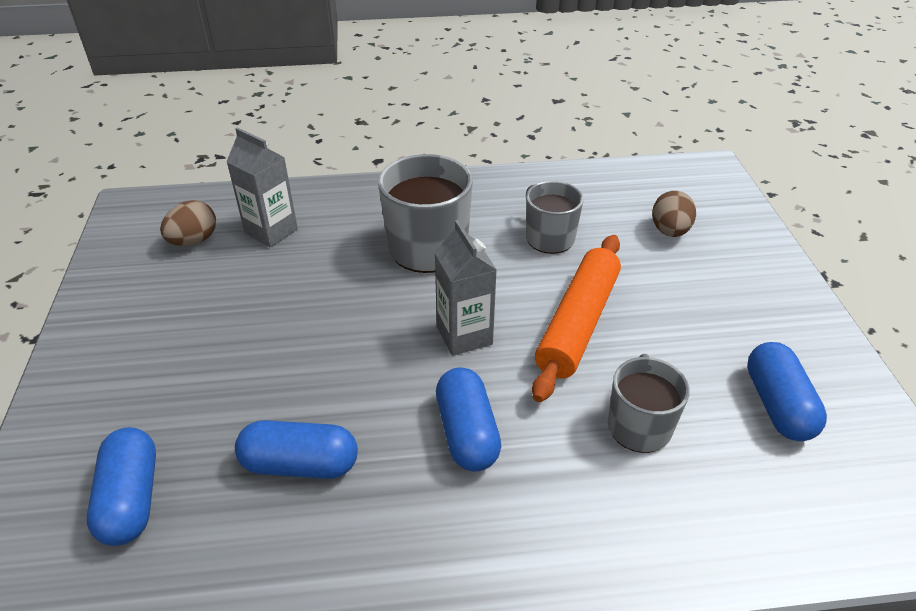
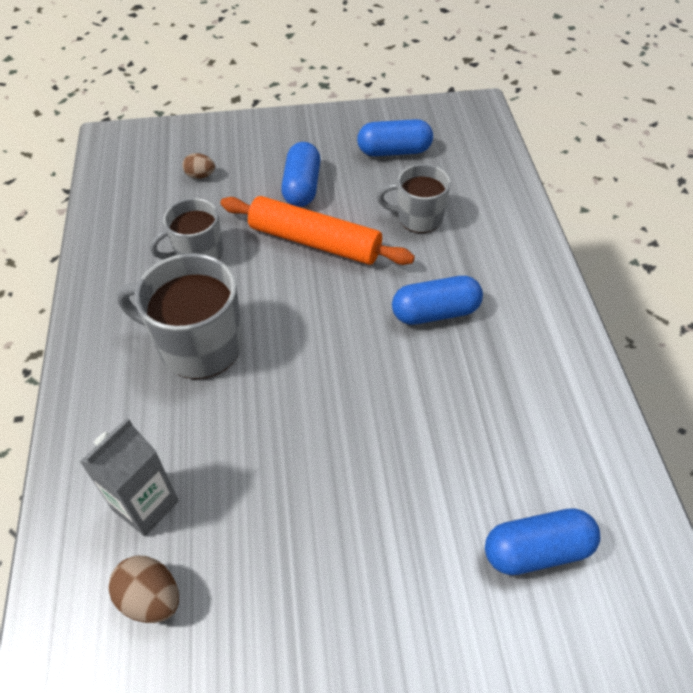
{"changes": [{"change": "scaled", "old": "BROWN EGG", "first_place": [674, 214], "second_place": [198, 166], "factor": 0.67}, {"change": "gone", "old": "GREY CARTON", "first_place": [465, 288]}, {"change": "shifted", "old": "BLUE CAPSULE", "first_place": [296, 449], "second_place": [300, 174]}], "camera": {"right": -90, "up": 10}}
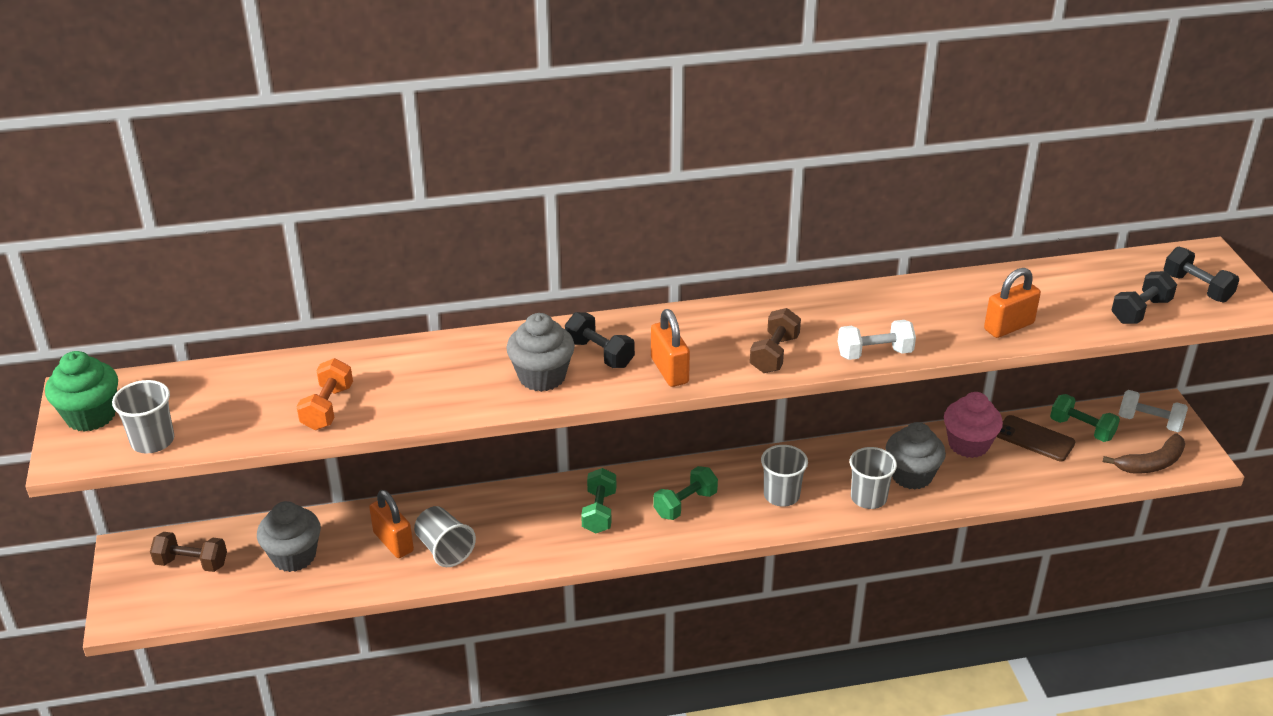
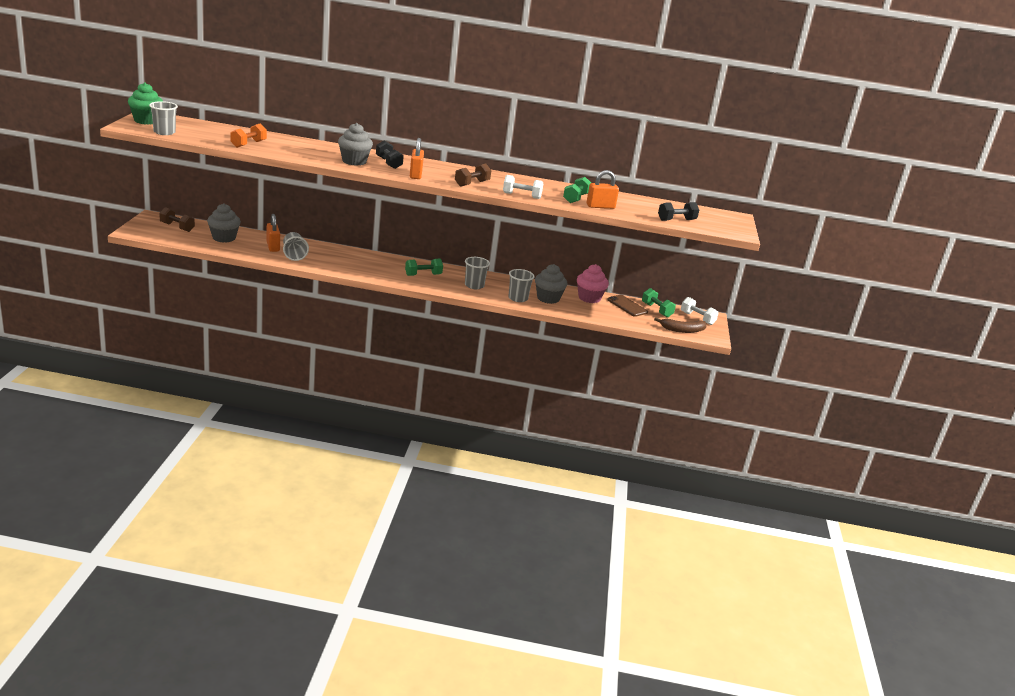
{"changes": [{"change": "gone", "old": "BLACK DUMBBELL", "first_place": [1201, 274]}, {"change": "shifted", "old": "GREEN DUMBBELL", "first_place": [598, 500], "second_place": [577, 190]}], "camera": {"right": 15, "up": -10}}
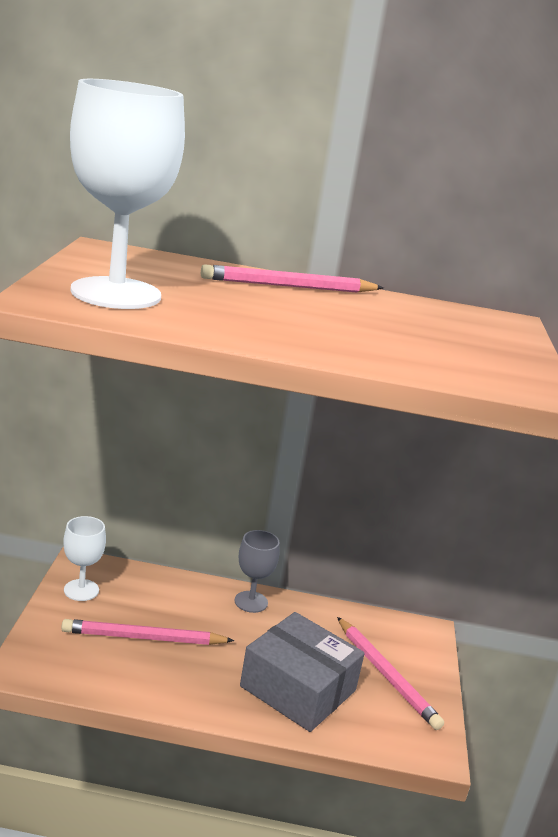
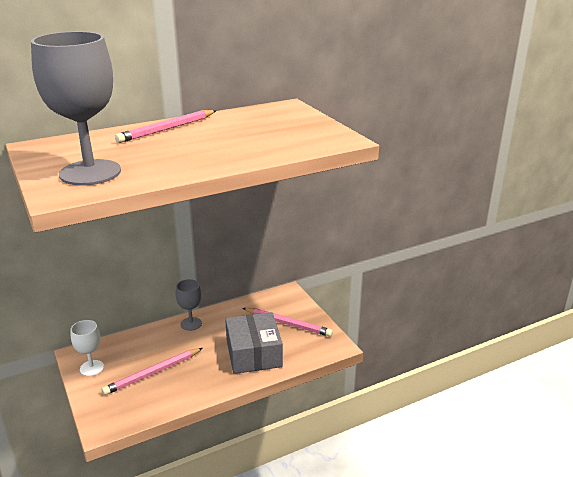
{"changes": [{"change": "repainted", "old": "WHITE GOBLET", "new": "GREY GOBLET", "first_place": [127, 194], "second_place": [76, 108]}, {"change": "rotated", "old": "GREY BOX", "first_place": [302, 672], "second_place": [254, 343], "degrees": 75}], "camera": {"right": -30, "up": 5}}
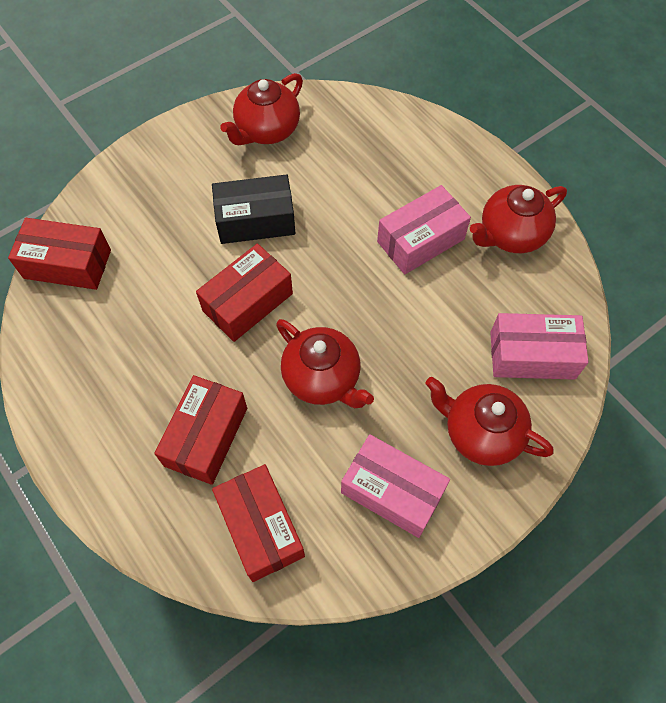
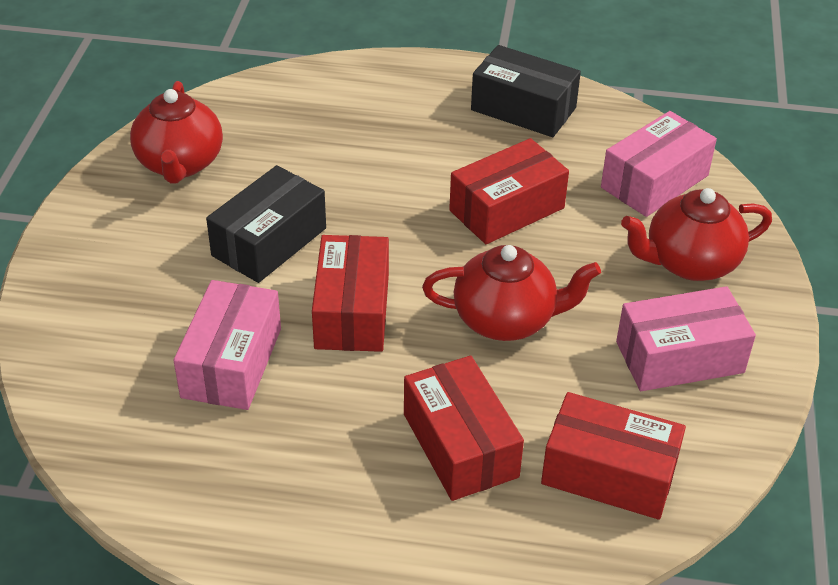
{"changes": [{"change": "shifted", "old": "PINK BOX", "first_place": [424, 229], "second_place": [227, 345]}, {"change": "swapped", "old": "RED TEAPOT", "new": "BLACK BOX", "first_place": [518, 219], "second_place": [526, 91]}, {"change": "shifted", "old": "RED BOX", "first_place": [59, 254], "second_place": [509, 191]}], "camera": {"right": -45, "up": -20}}
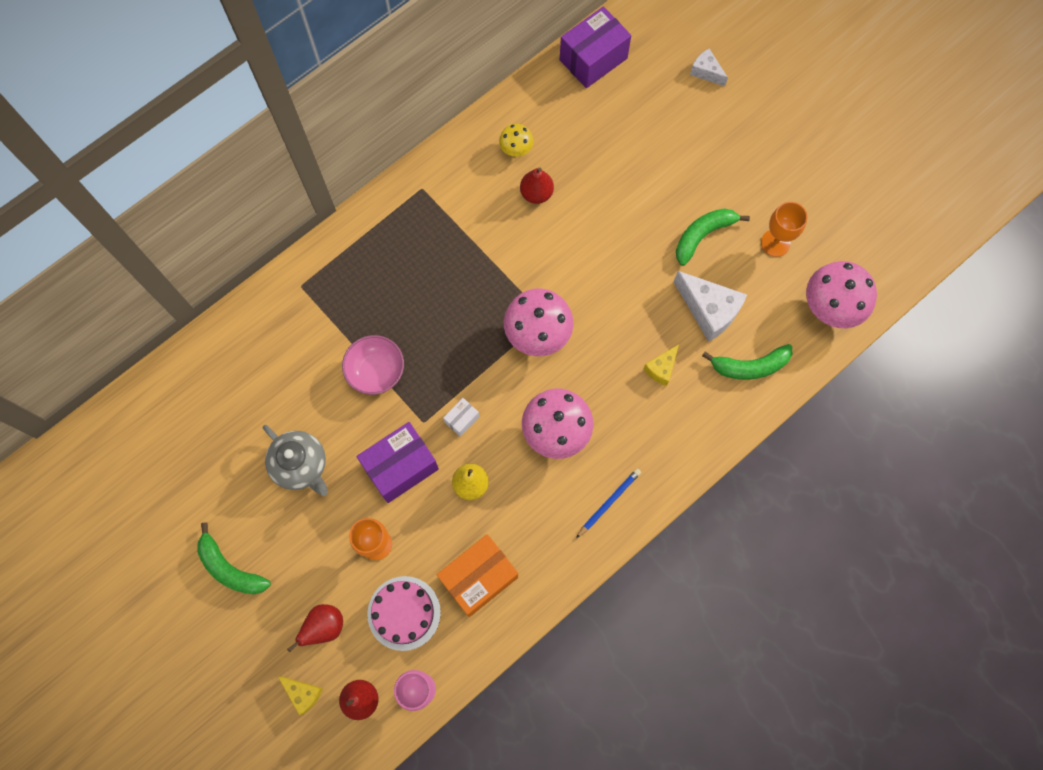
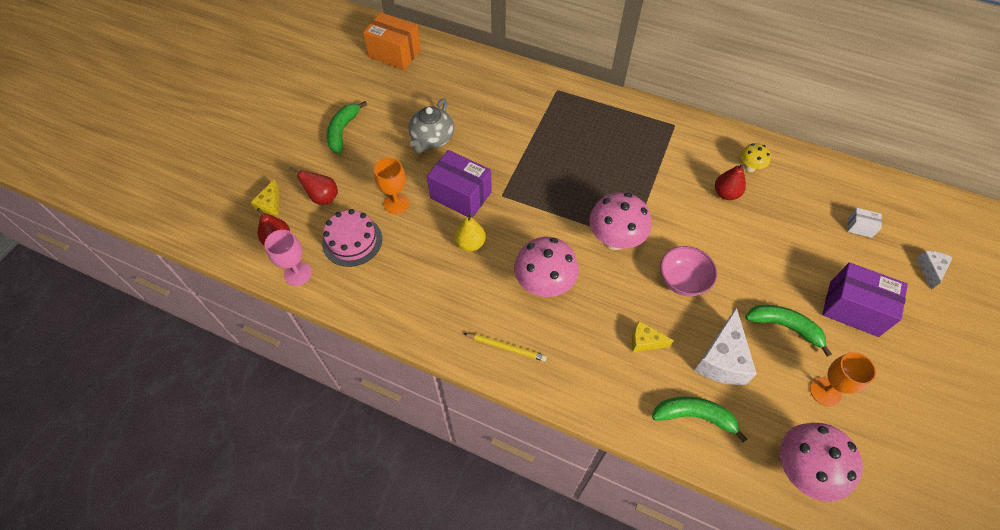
{"changes": [{"change": "shifted", "old": "PURPLE BOX", "first_place": [595, 47], "second_place": [865, 299]}, {"change": "shifted", "old": "PINK BOWL", "first_place": [373, 365], "second_place": [688, 271]}, {"change": "rotated", "old": "GREEN BANANA", "first_place": [747, 362], "second_place": [699, 419], "degrees": 135}, {"change": "shifted", "old": "WHITE BOX", "first_place": [461, 417], "second_place": [864, 223]}, {"change": "repainted", "old": "BLUE PENCIL", "new": "YELLOW PENCIL", "first_place": [608, 503], "second_place": [505, 347]}, {"change": "shifted", "old": "ORANGE BOX", "first_place": [477, 575], "second_place": [392, 41]}], "camera": {"right": 65, "up": -15}}
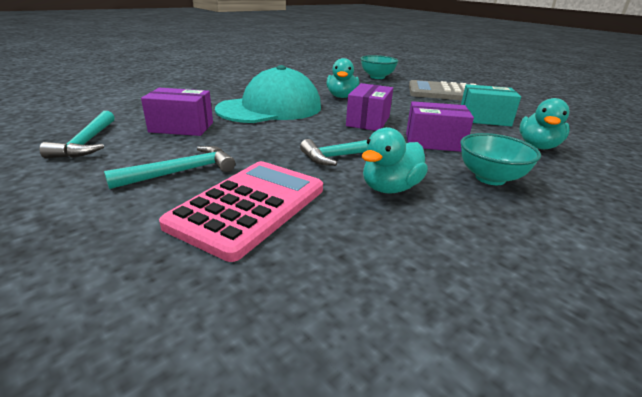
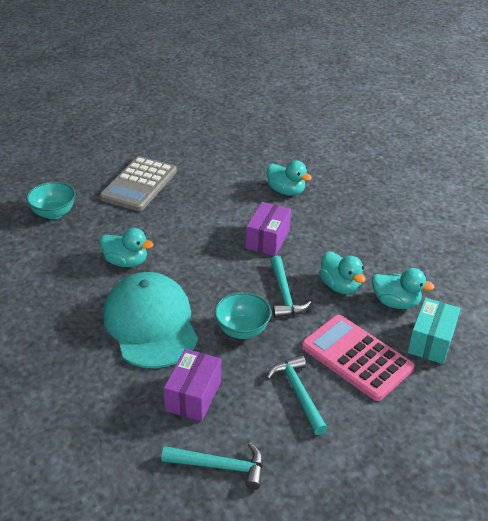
{"changes": [{"change": "gone", "old": "PURPLE BOX", "first_place": [369, 107]}, {"change": "shifted", "old": "TURQUOISE BOX", "first_place": [491, 105], "second_place": [434, 331]}, {"change": "shifted", "old": "TURQUOISE BOWL", "first_place": [500, 159], "second_place": [243, 315]}, {"change": "new", "new": "TURQUOISE DUCK", "second_place": [403, 288]}], "camera": {"right": -75, "up": 10}}
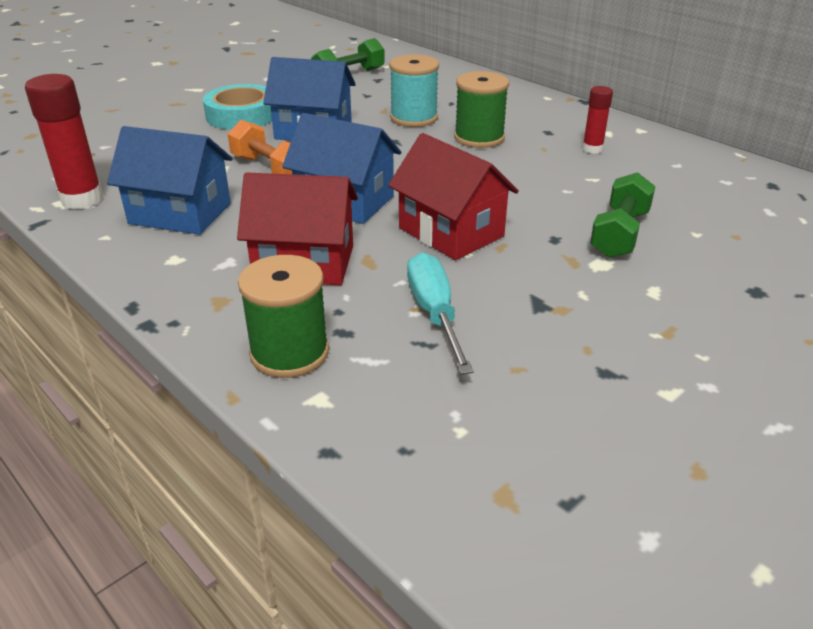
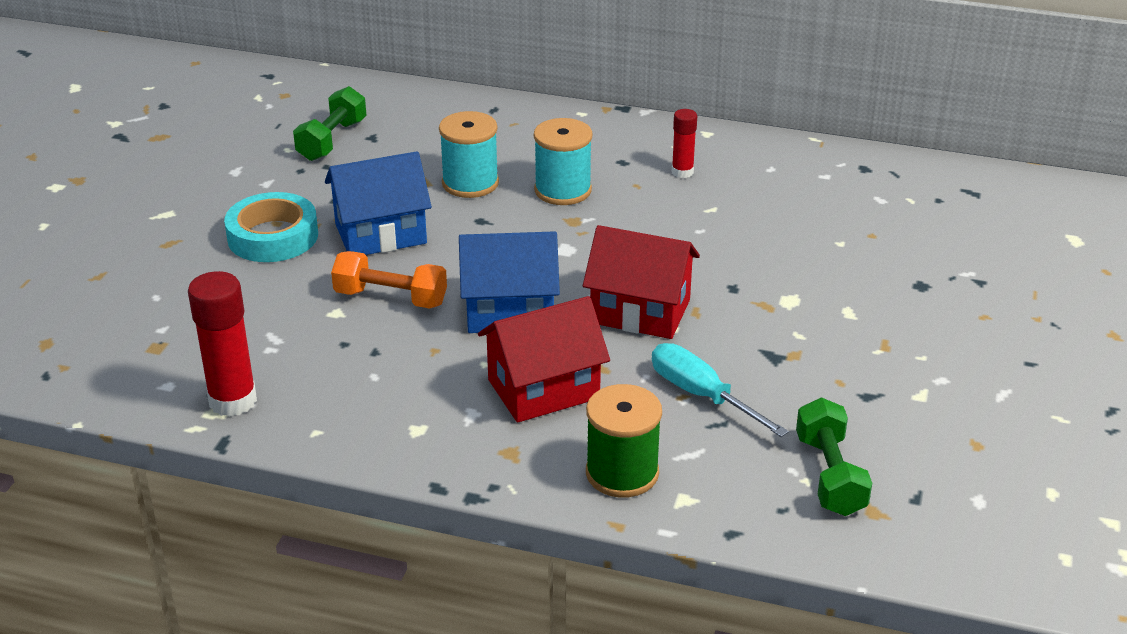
{"changes": [{"change": "repainted", "old": "GREEN SPOOL", "new": "TURQUOISE SPOOL", "first_place": [481, 109], "second_place": [563, 161]}, {"change": "gone", "old": "BLUE HOUSE", "first_place": [170, 180]}, {"change": "shifted", "old": "GREEN DUMBBELL", "first_place": [623, 215], "second_place": [834, 457]}], "camera": {"right": -30, "up": 0}}
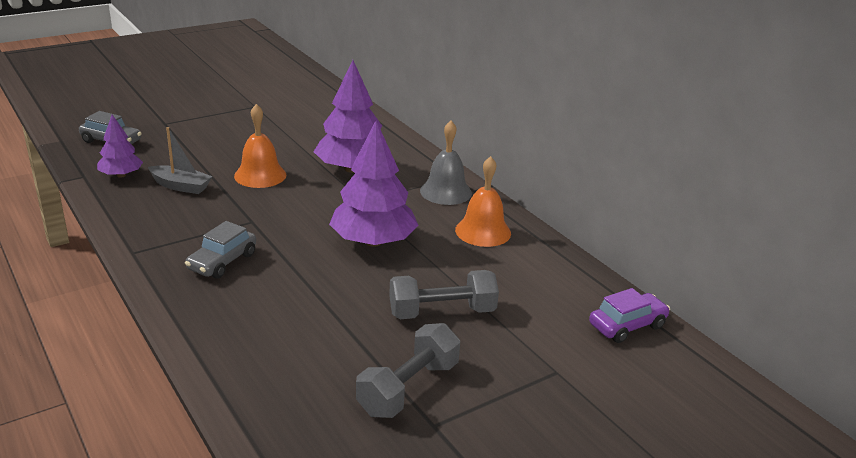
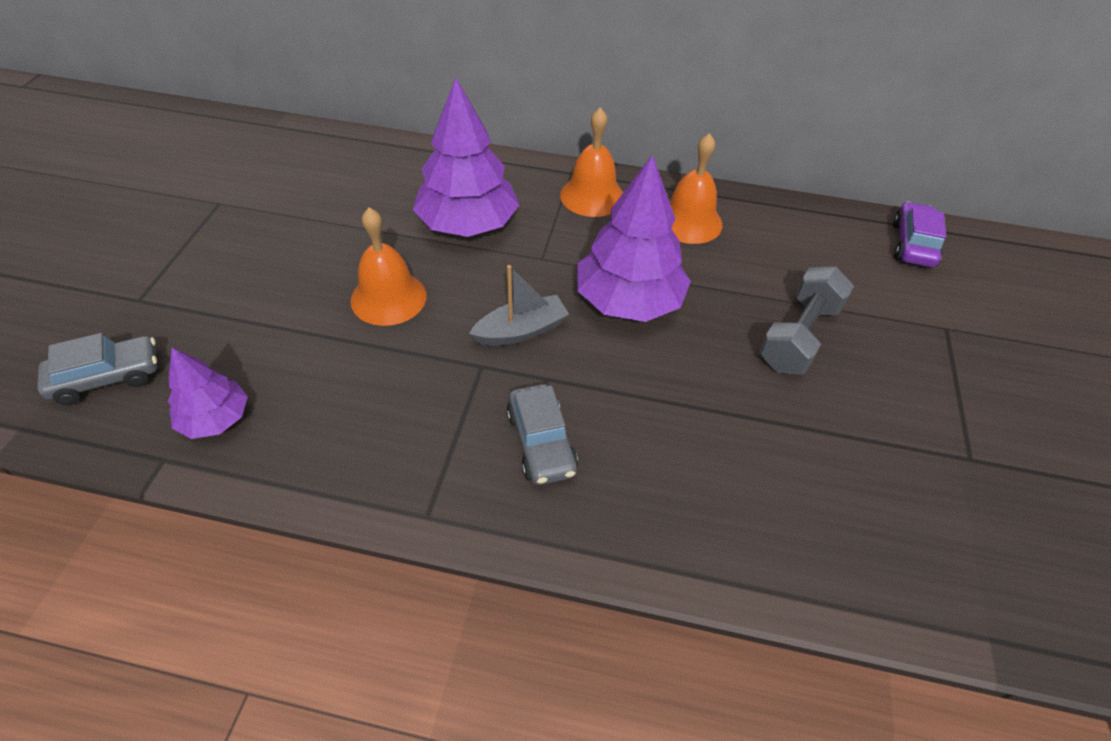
{"changes": [{"change": "repainted", "old": "GREY BELL", "new": "ORANGE BELL", "first_place": [446, 163], "second_place": [591, 162]}, {"change": "shifted", "old": "GREY BOAT", "first_place": [180, 160], "second_place": [519, 305]}, {"change": "gone", "old": "GREY DUMBBELL", "first_place": [408, 370]}], "camera": {"right": -45, "up": 20}}
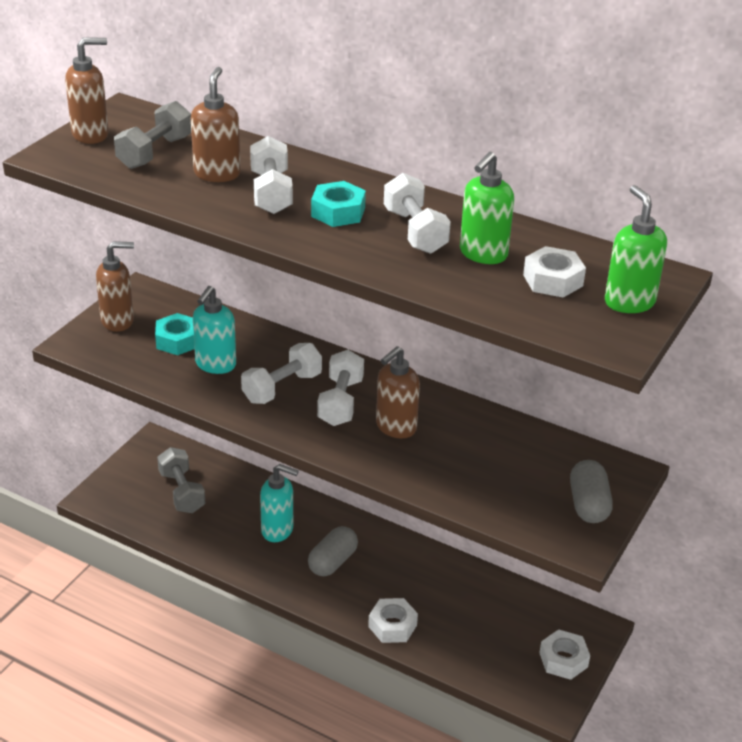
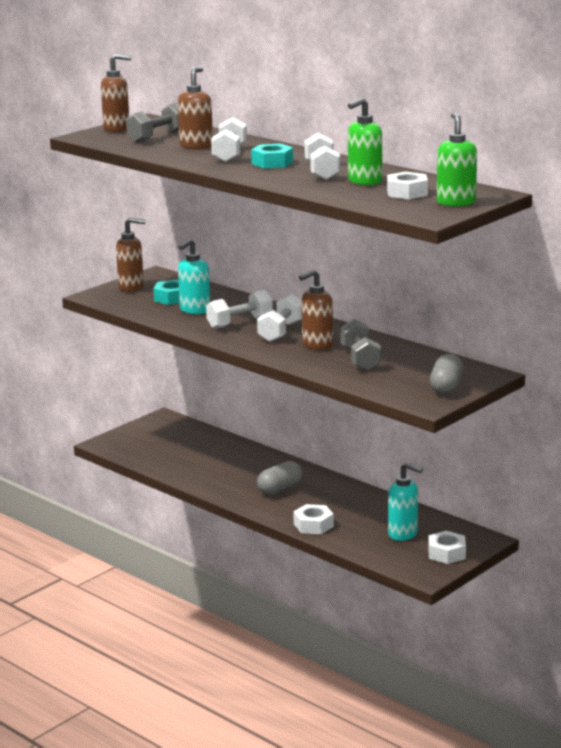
{"changes": [{"change": "shifted", "old": "GREY DUMBBELL", "first_place": [181, 480], "second_place": [360, 345]}, {"change": "shifted", "old": "TURQUOISE SOAP DISPENSER", "first_place": [279, 503], "second_place": [405, 501]}], "camera": {"right": 15, "up": -15}}
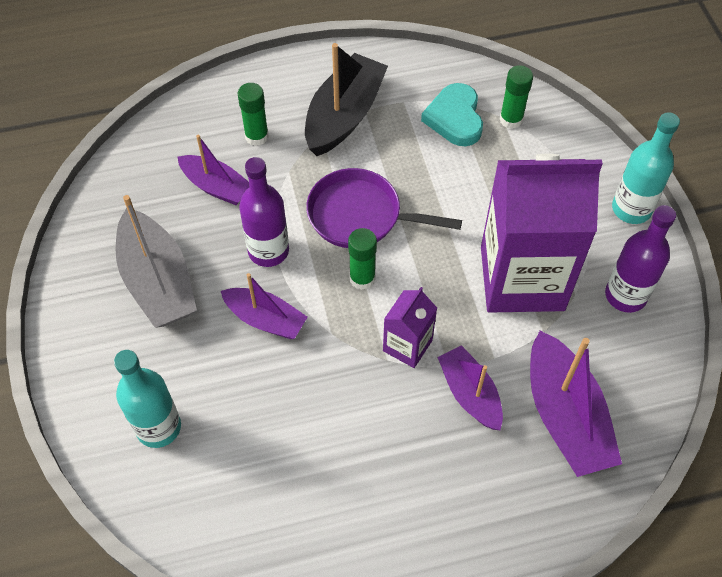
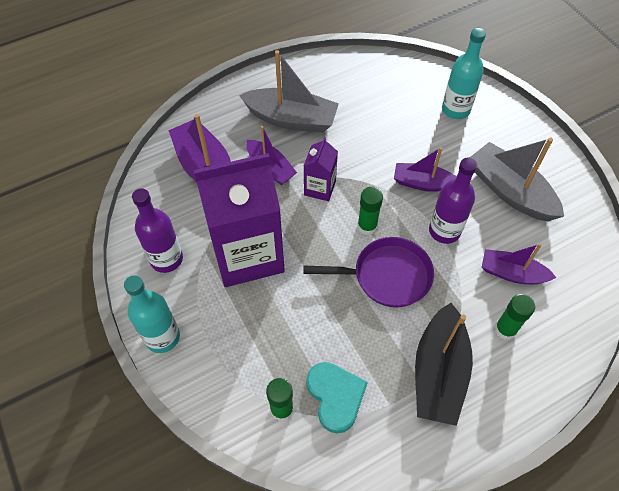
{"changes": [{"change": "new", "new": "GREY BOAT", "second_place": [289, 91]}], "camera": {"right": 165, "up": 0}}
